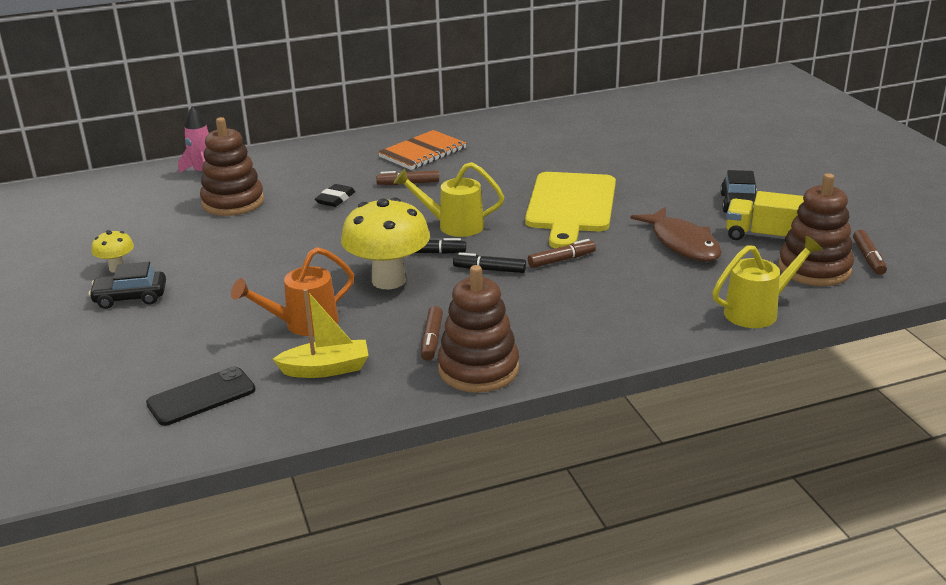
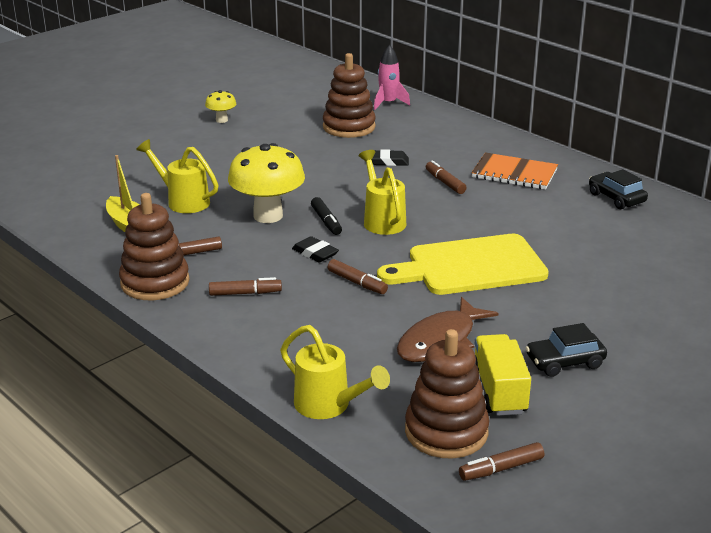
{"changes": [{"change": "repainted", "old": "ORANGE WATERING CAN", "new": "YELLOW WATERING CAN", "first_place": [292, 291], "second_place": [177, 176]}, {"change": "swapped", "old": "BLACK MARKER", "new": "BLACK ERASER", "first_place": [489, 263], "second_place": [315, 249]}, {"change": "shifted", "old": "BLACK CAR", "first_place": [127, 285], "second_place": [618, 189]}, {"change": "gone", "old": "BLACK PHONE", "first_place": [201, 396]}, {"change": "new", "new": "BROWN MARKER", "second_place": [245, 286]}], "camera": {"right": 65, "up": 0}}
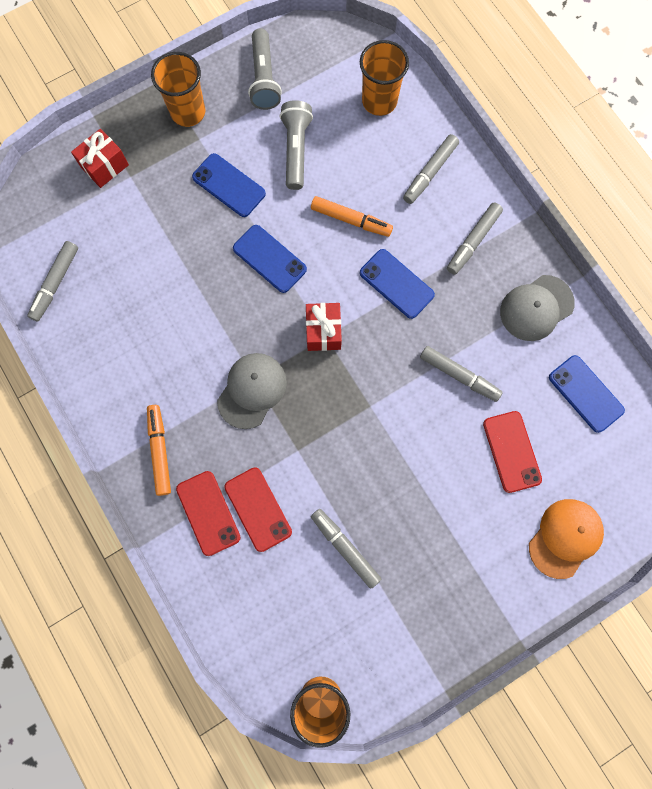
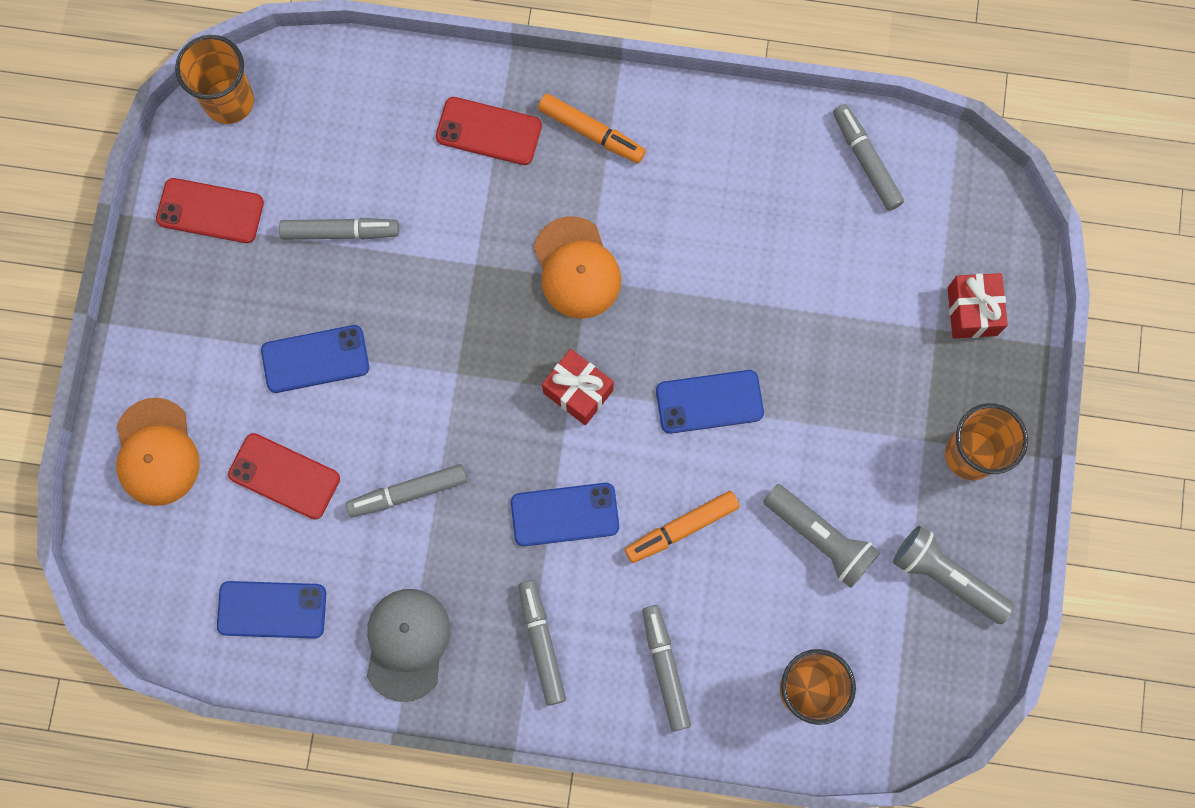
{"changes": [{"change": "shifted", "old": "BLUE PHONE", "first_place": [229, 185], "second_place": [315, 359]}, {"change": "repainted", "old": "GREY CAP", "new": "ORANGE CAP", "first_place": [252, 391], "second_place": [577, 267]}, {"change": "shifted", "old": "RED PHONE", "first_place": [258, 509], "second_place": [210, 210]}], "camera": {"right": 130, "up": 0}}
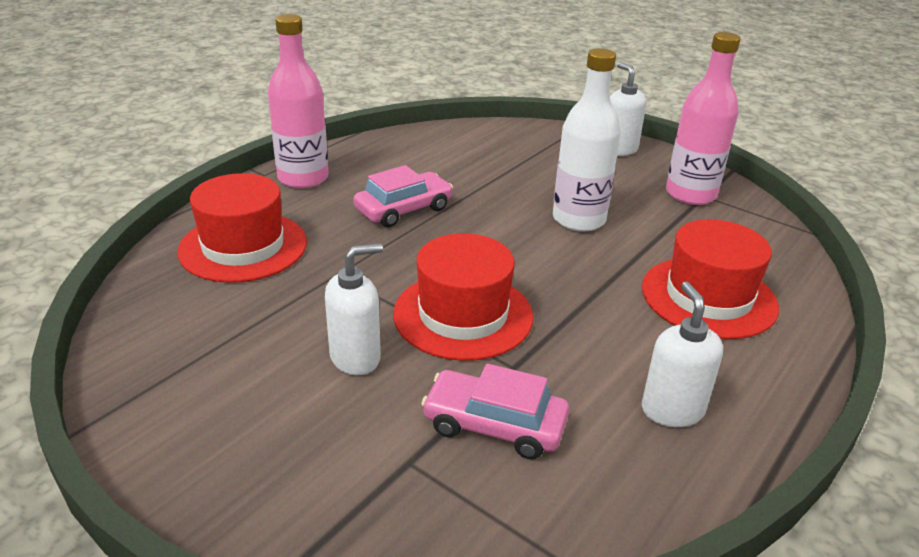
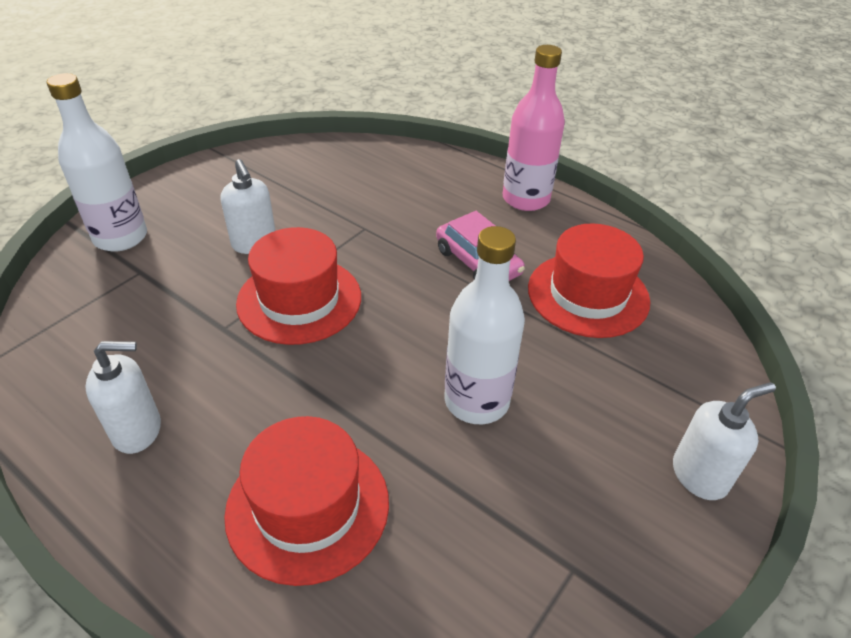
{"changes": [{"change": "gone", "old": "PINK BOTTLE", "first_place": [703, 118]}, {"change": "shifted", "old": "RED HAT", "first_place": [242, 228], "second_place": [589, 280]}, {"change": "gone", "old": "PINK CAR", "first_place": [495, 411]}, {"change": "new", "new": "WHITE BOTTLE", "second_place": [97, 162]}], "camera": {"right": 90, "up": 10}}
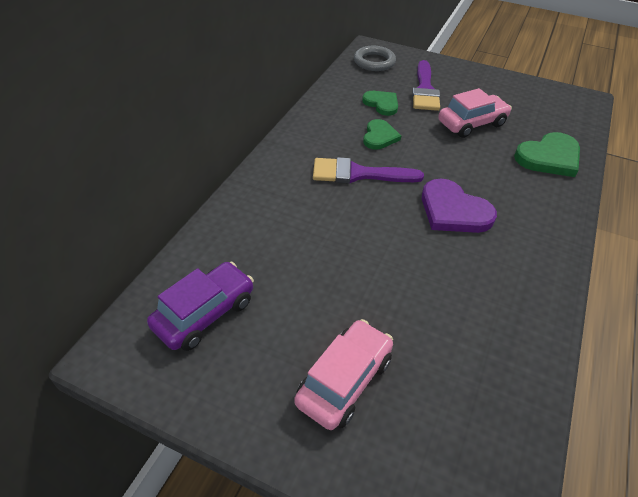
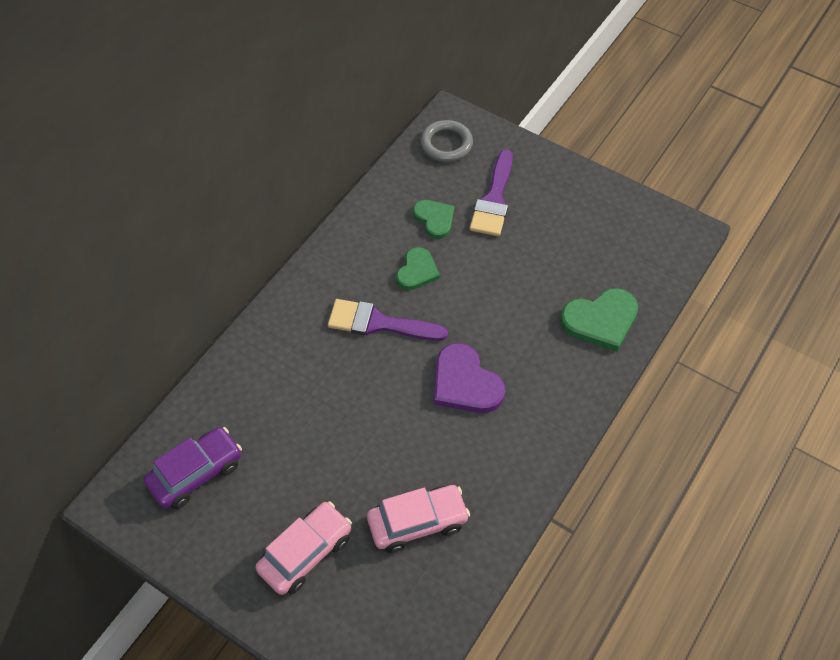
{"changes": [{"change": "shifted", "old": "PINK CAR", "first_place": [475, 113], "second_place": [418, 519]}], "camera": {"right": 10, "up": 10}}
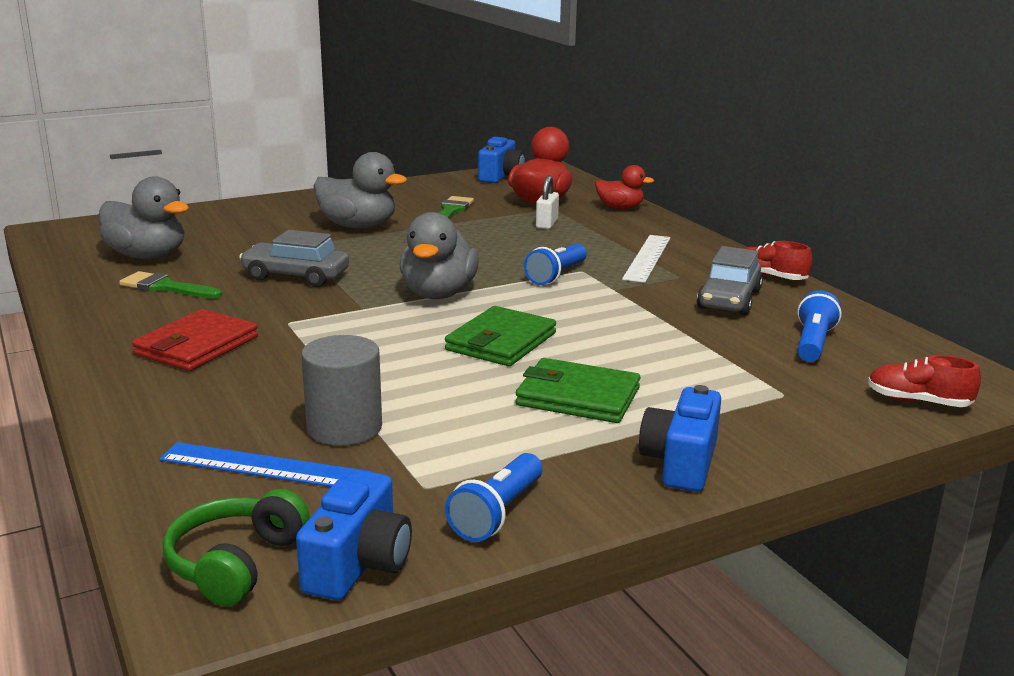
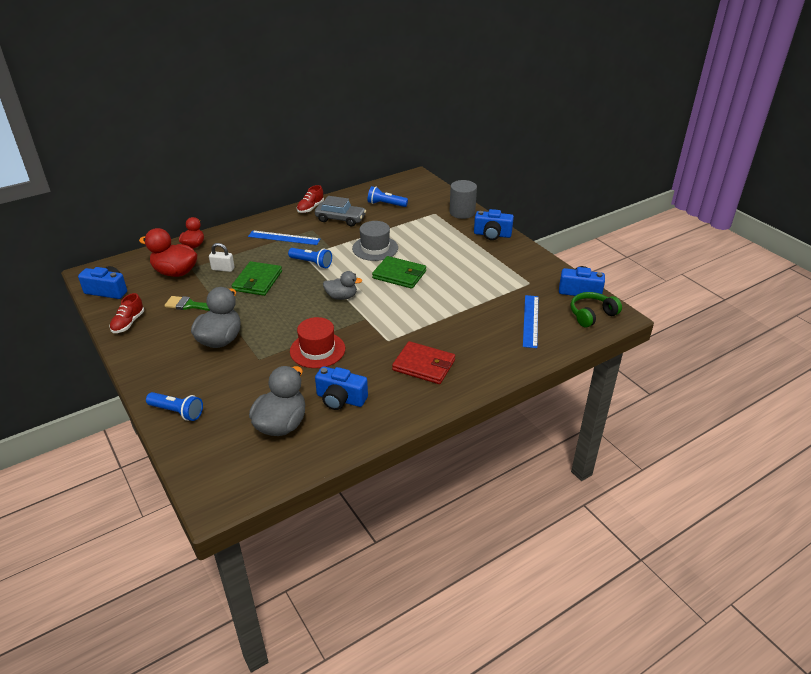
{"changes": [{"change": "scaled", "old": "GREY DUCK", "first_place": [439, 255], "second_place": [342, 285], "factor": 0.62}, {"change": "swapped", "old": "GREY CAR", "new": "RED HAT", "first_place": [294, 258], "second_place": [317, 342]}, {"change": "repainted", "old": "WHITE RULER", "new": "BLUE RULER", "first_place": [646, 259], "second_place": [284, 237]}, {"change": "swapped", "old": "GREEN BRUSH", "new": "BLUE CAMERA", "first_place": [170, 285], "second_place": [341, 388]}, {"change": "shifted", "old": "GREY CYLINDER", "first_place": [341, 390], "second_place": [463, 199]}, {"change": "shifted", "old": "RED SHOE", "first_place": [924, 381], "second_place": [126, 313]}, {"change": "shifted", "old": "GREEN WALLET", "first_place": [577, 390], "second_place": [257, 278]}, {"change": "shifted", "old": "BLUE FLASHLIGHT", "first_place": [493, 497], "second_place": [174, 406]}, {"change": "rotated", "old": "GREEN HEADPHONES", "first_place": [236, 547], "second_place": [596, 309], "degrees": 135}, {"change": "new", "new": "GREY HAT", "second_place": [375, 241]}], "camera": {"right": -95, "up": 15}}
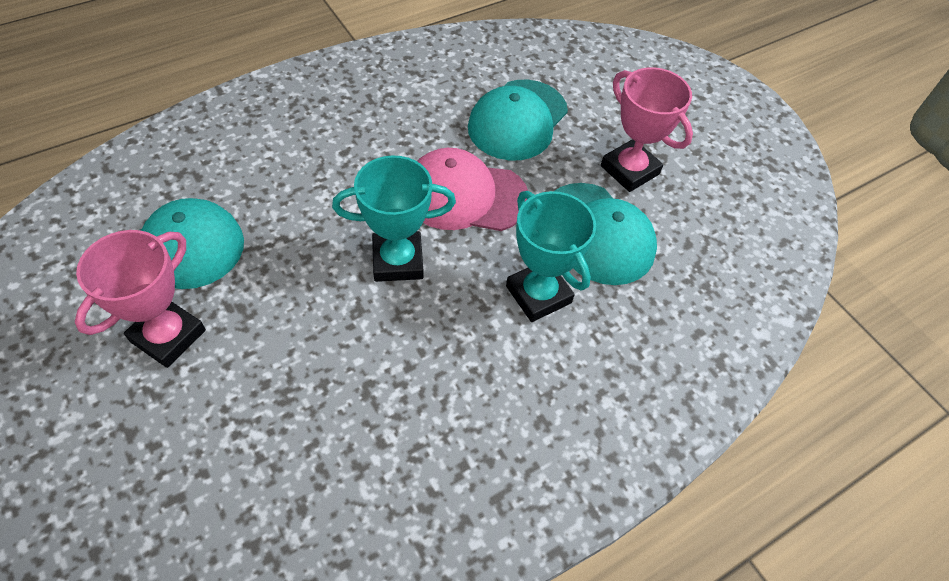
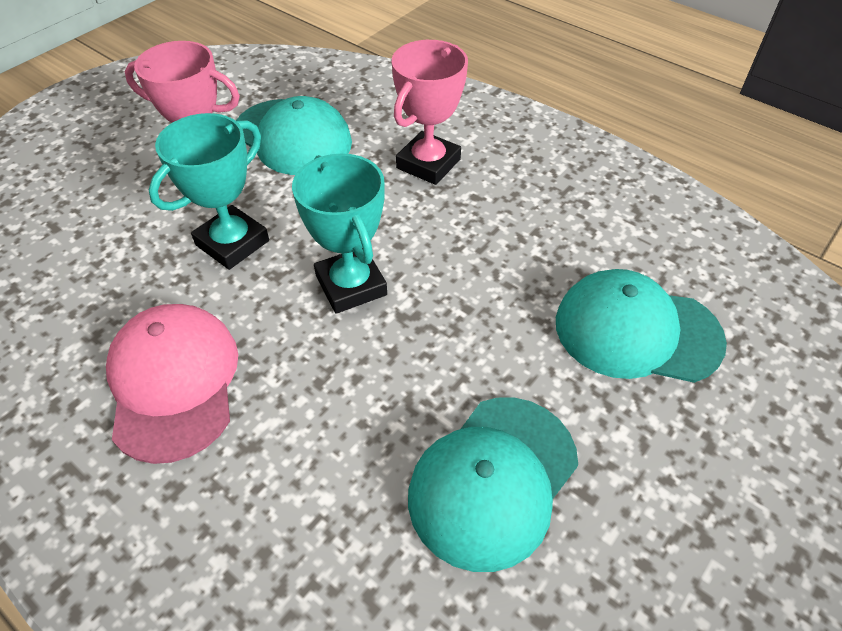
{"changes": [{"change": "shifted", "old": "PINK TROPHY", "first_place": [647, 129], "second_place": [430, 112]}, {"change": "shifted", "old": "PINK CAP", "first_place": [472, 189], "second_place": [172, 384]}, {"change": "shifted", "old": "TURQUOISE TROPHY", "first_place": [551, 256], "second_place": [209, 191]}], "camera": {"right": 75, "up": -5}}
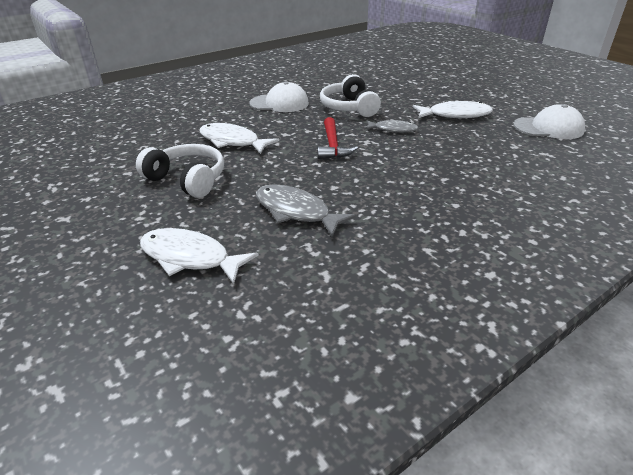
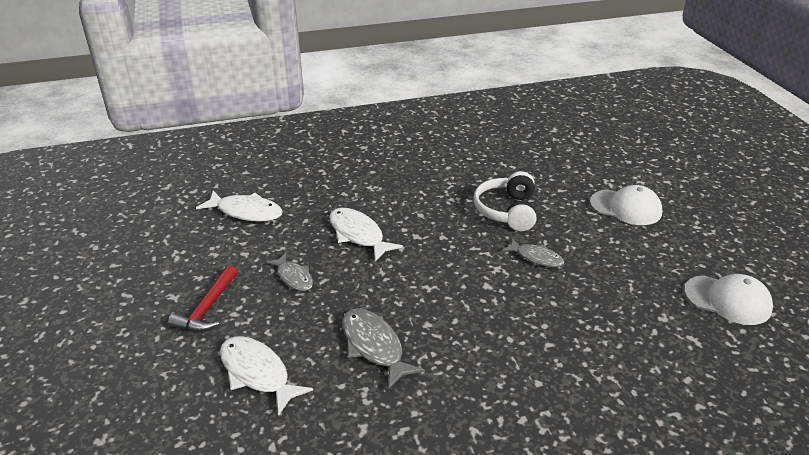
{"changes": [{"change": "shifted", "old": "WHITE CAP", "first_place": [279, 96], "second_place": [626, 205]}, {"change": "shifted", "old": "WHITE FISH", "first_place": [453, 109], "second_place": [239, 206]}, {"change": "shifted", "old": "RED HAMMER", "first_place": [337, 138], "second_place": [202, 298]}, {"change": "swapped", "old": "WHITE HEADPHONES", "new": "GREY FISH", "first_place": [180, 171], "second_place": [289, 272]}], "camera": {"right": 20, "up": 0}}
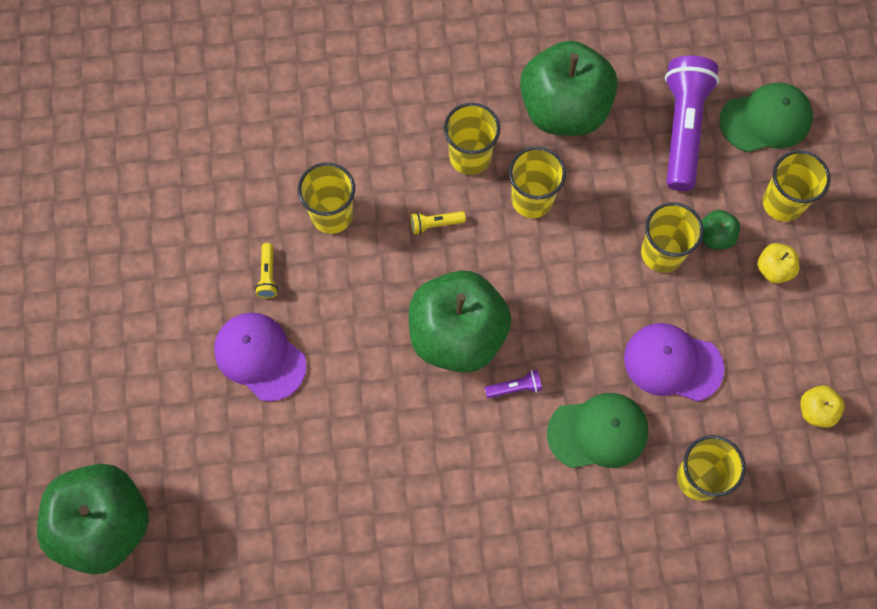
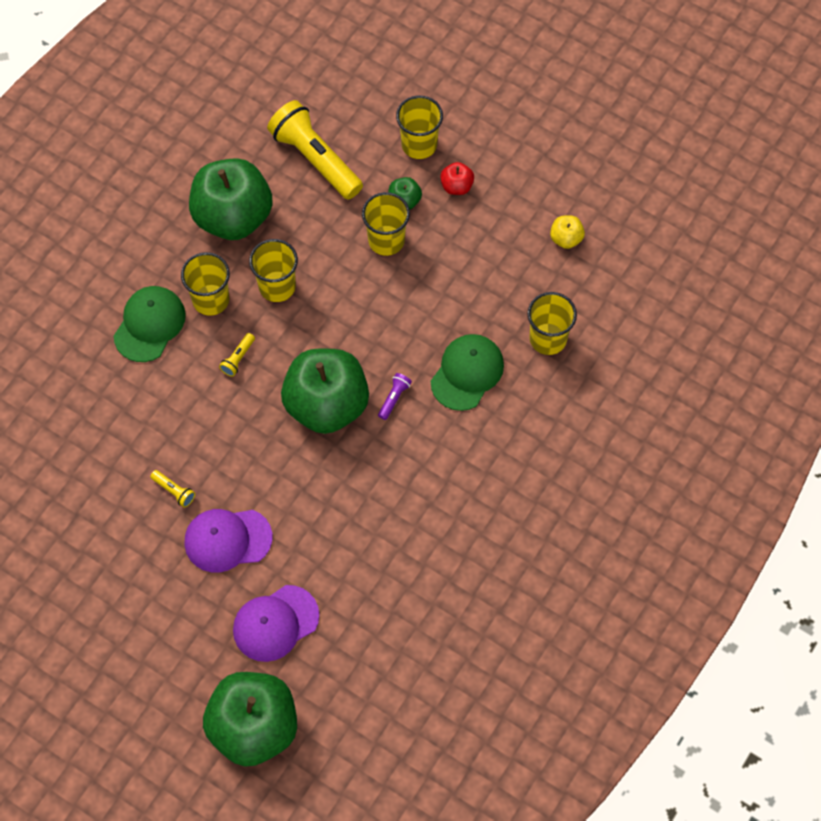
{"changes": [{"change": "repainted", "old": "PURPLE FLASHLIGHT", "new": "YELLOW FLASHLIGHT", "first_place": [692, 123], "second_place": [315, 150]}, {"change": "shifted", "old": "GREEN CAP", "first_place": [766, 117], "second_place": [149, 324]}, {"change": "gone", "old": "YELLOW CUP", "first_place": [326, 198]}, {"change": "repainted", "old": "YELLOW APPLE", "new": "RED APPLE", "first_place": [778, 263], "second_place": [457, 178]}, {"change": "shifted", "old": "PURPLE CAP", "first_place": [674, 362], "second_place": [276, 623]}], "camera": {"right": -50, "up": -5}}
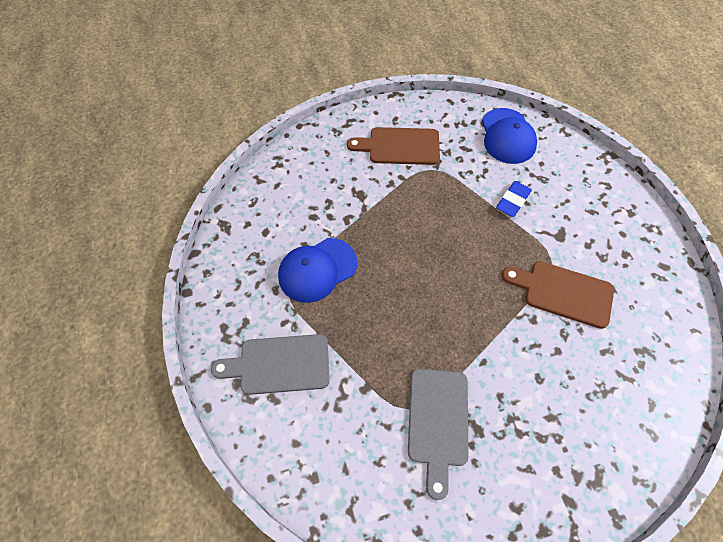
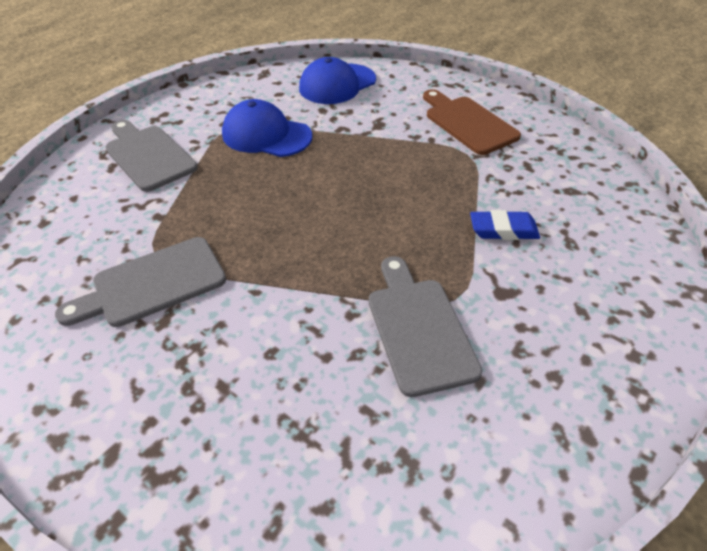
{"changes": [{"change": "shifted", "old": "BLUE CAP", "first_place": [509, 136], "second_place": [337, 80]}, {"change": "repainted", "old": "BROWN CUTTING BOARD", "new": "GREY CUTTING BOARD", "first_place": [558, 295], "second_place": [425, 326]}], "camera": {"right": 55, "up": -15}}
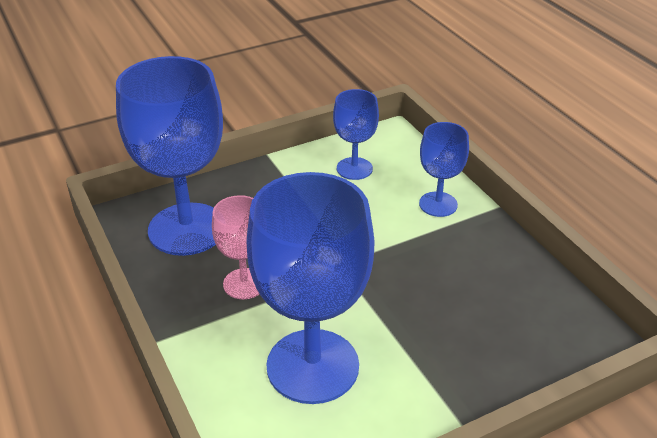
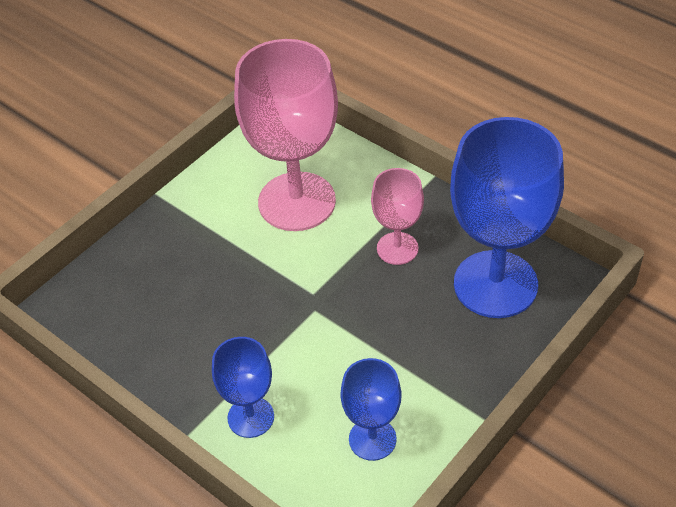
{"changes": [{"change": "repainted", "old": "BLUE GOBLET", "new": "PINK GOBLET", "first_place": [310, 288], "second_place": [286, 135]}], "camera": {"right": 160, "up": 10}}
